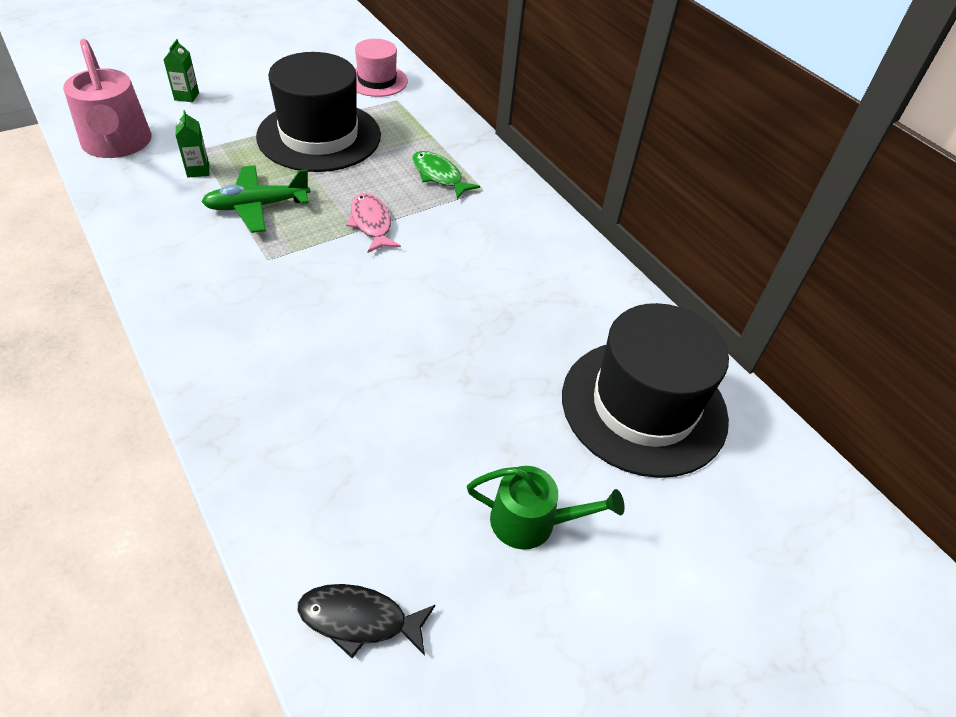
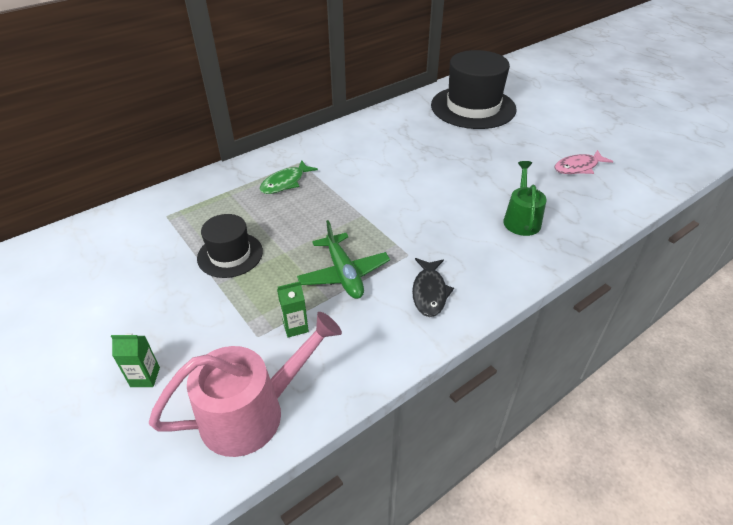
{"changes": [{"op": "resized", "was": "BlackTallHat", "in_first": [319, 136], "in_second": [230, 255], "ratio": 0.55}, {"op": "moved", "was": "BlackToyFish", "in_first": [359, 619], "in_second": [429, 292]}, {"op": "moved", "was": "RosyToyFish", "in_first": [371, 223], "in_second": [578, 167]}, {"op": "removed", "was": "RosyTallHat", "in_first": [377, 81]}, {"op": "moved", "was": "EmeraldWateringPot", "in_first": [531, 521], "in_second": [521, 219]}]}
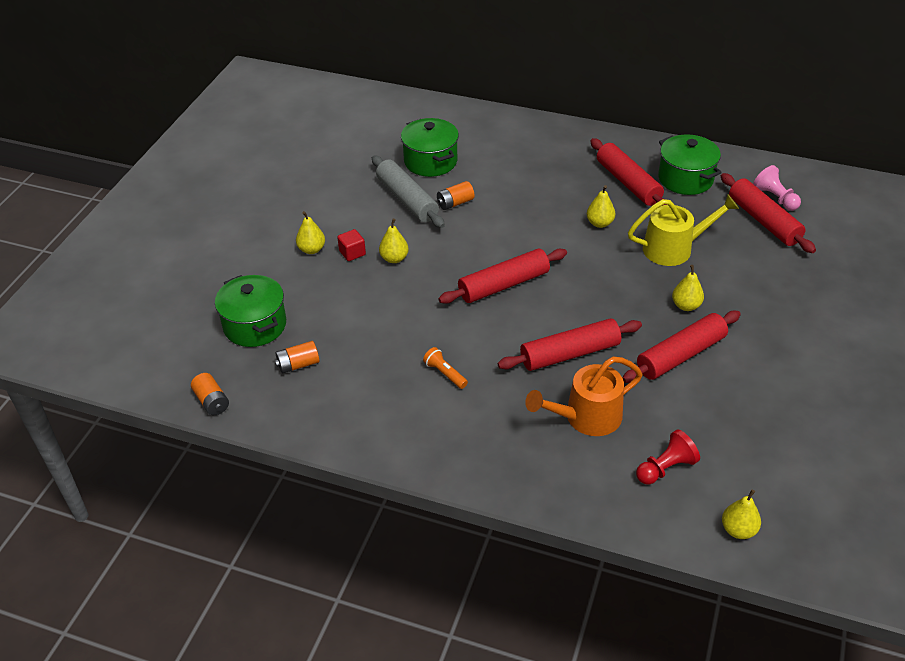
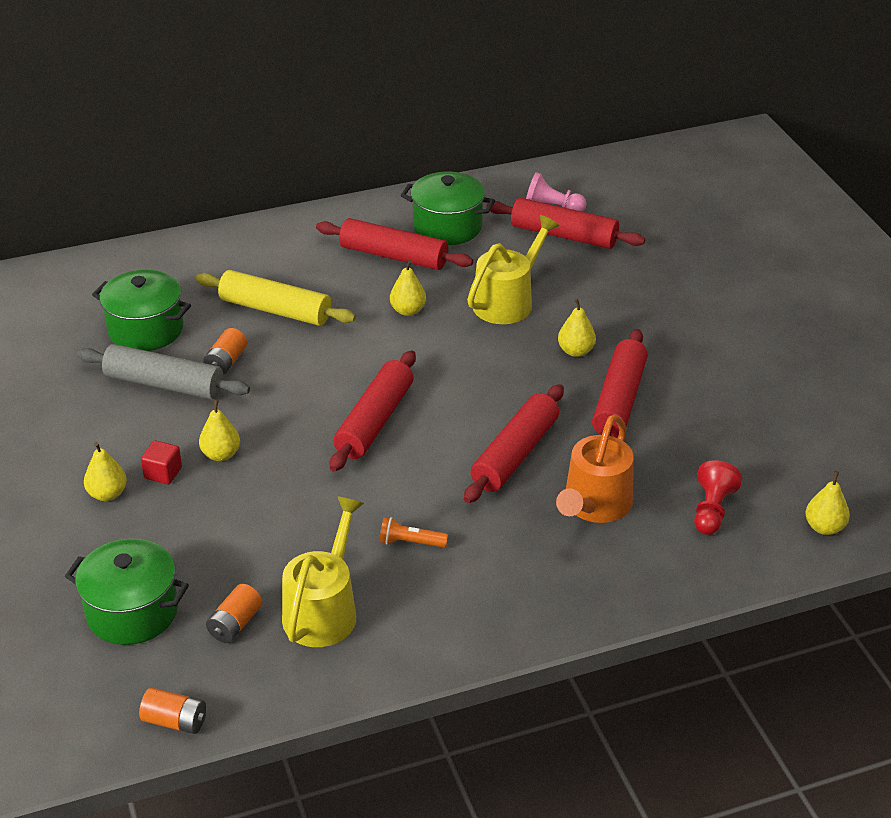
{"changes": [{"op": "added", "now": "BrightYellowRollingPin", "in_second": [275, 310]}, {"op": "added", "now": "BrightYellowWateringPot", "in_second": [323, 610]}]}
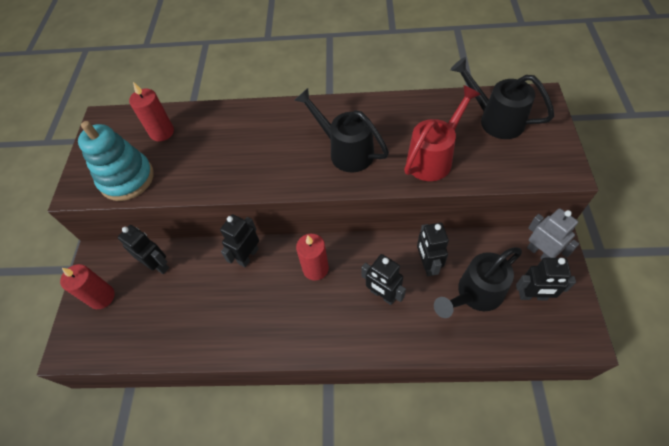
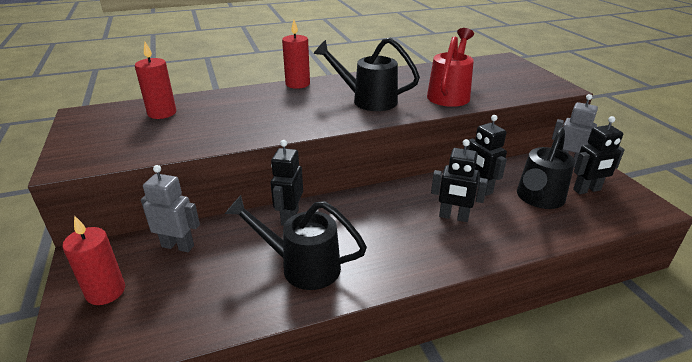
{"changes": [{"op": "removed", "was": "AquaStackingRings", "in_first": [127, 179]}, {"op": "recoloured", "was": "BlackToyRobot", "now": "AshGreyToyRobot", "in_first": [158, 265], "in_second": [178, 246]}, {"op": "moved", "was": "RedPillarCandle", "in_first": [315, 268], "in_second": [297, 84]}, {"op": "moved", "was": "BlackWateringPot", "in_first": [495, 120], "in_second": [302, 266]}]}
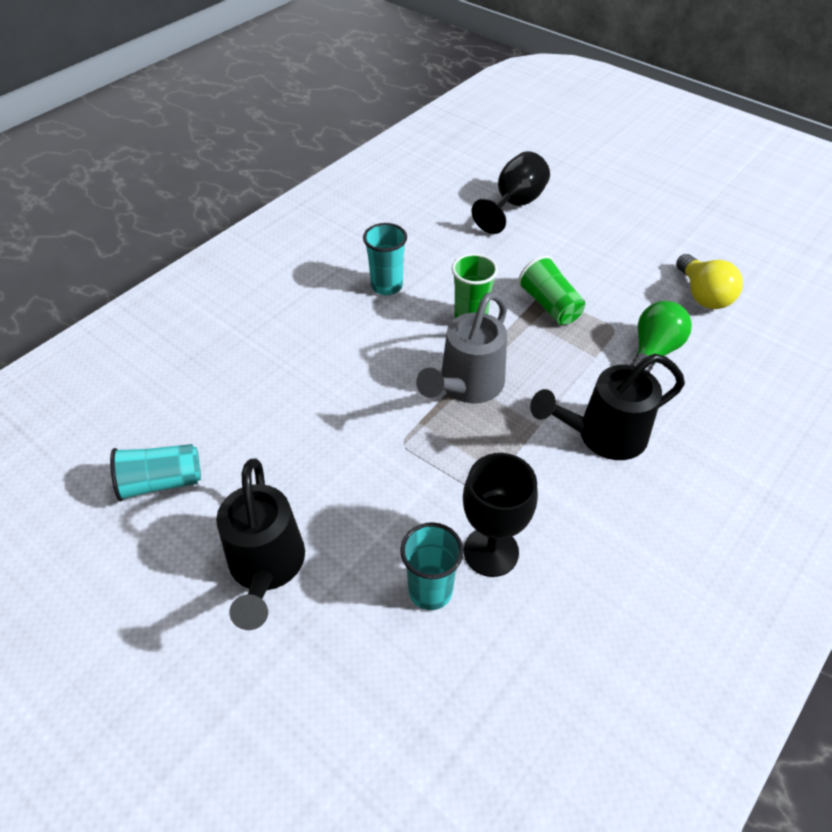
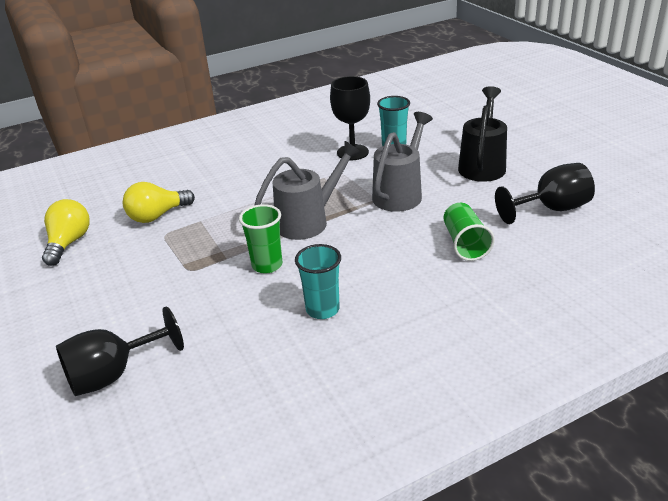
{"changes": [{"op": "replaced", "was": "AquaCup", "now": "BlackChalice", "in_first": [161, 482], "in_second": [551, 209]}, {"op": "moved", "was": "EmeraldCup", "in_first": [550, 305], "in_second": [465, 244]}, {"op": "removed", "was": "BlackWateringPot", "in_first": [603, 436]}, {"op": "recoloured", "was": "EmeraldLightbulb", "now": "BrightYellowLightbulb", "in_first": [653, 352], "in_second": [157, 216]}, {"op": "added", "now": "AshGreyWateringPot", "in_second": [400, 193]}]}
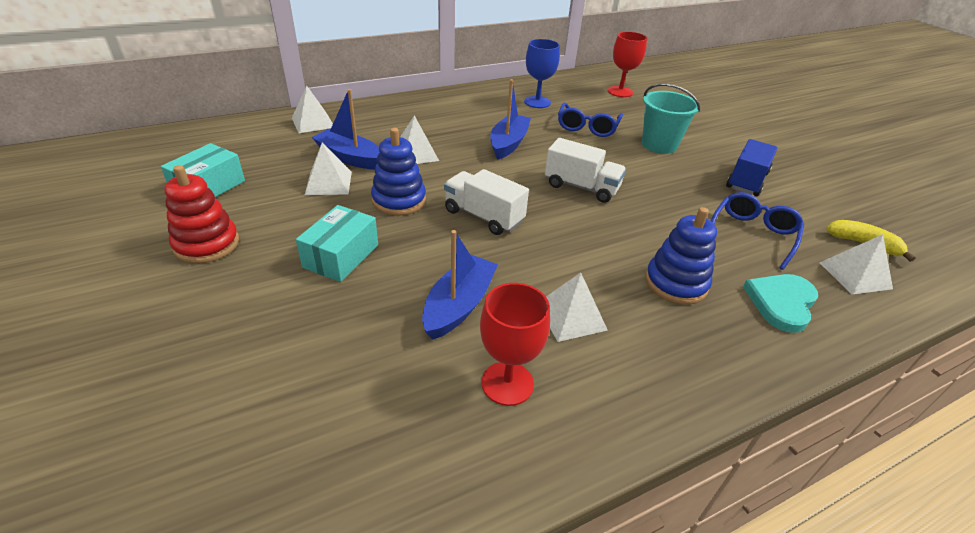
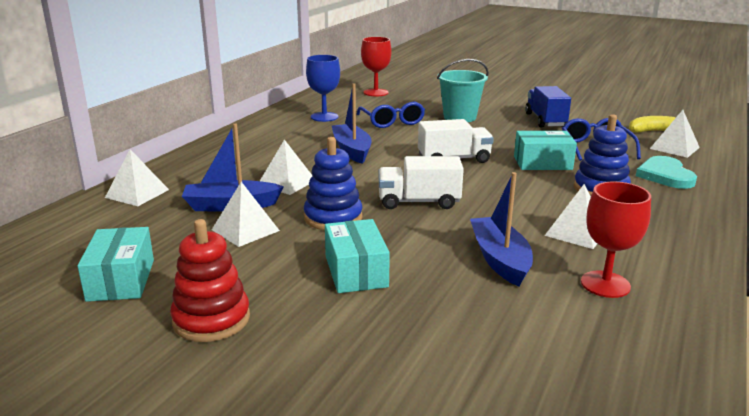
{"changes": [{"op": "added", "now": "AquaBox", "in_second": [542, 163]}]}
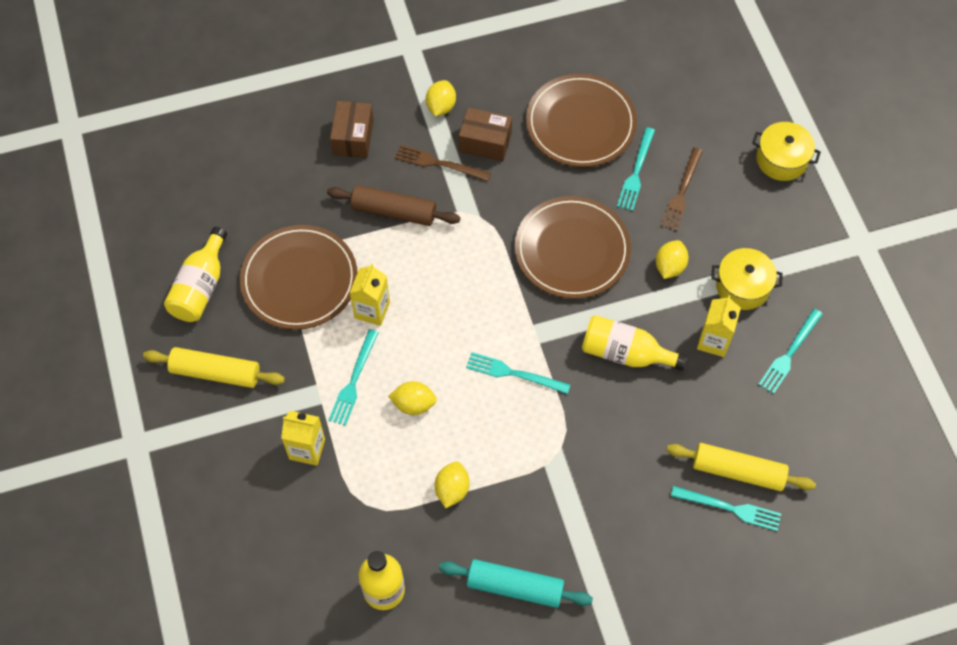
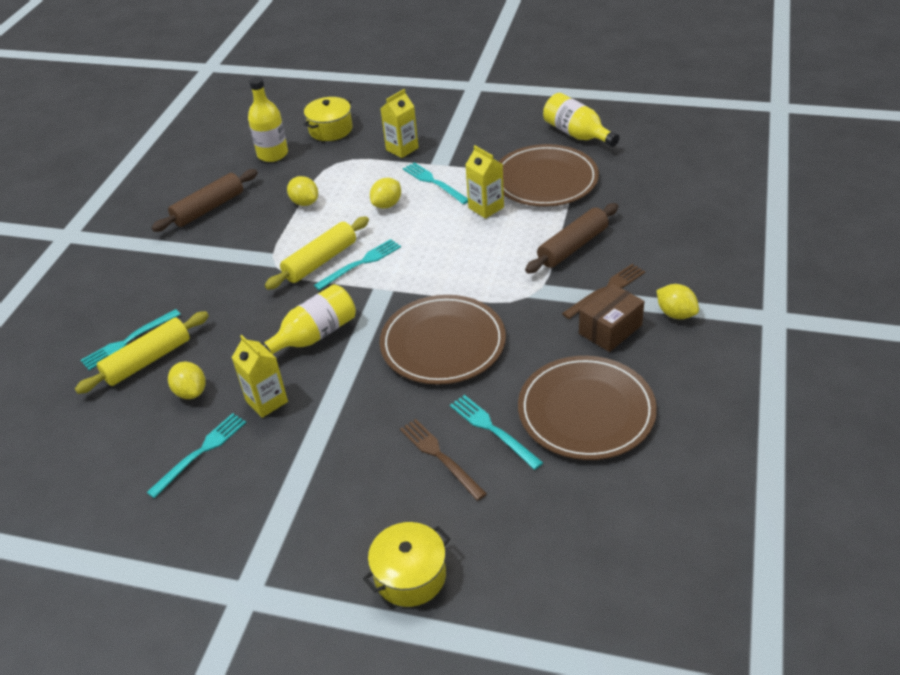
{"changes": [{"op": "moved", "was": "BrightYellowRollingPin", "in_first": [215, 373], "in_second": [320, 261]}, {"op": "removed", "was": "DarkBrownBox", "in_first": [353, 137]}, {"op": "recoloured", "was": "AquaRollingPin", "now": "DarkBrownRollingPin", "in_first": [515, 587], "in_second": [208, 208]}, {"op": "moved", "was": "BrightYellowCitrusFruit", "in_first": [669, 267], "in_second": [191, 392]}, {"op": "moved", "was": "BrightYellowPot", "in_first": [742, 286], "in_second": [330, 129]}, {"op": "turned", "was": "AquaFork", "in_first": [789, 353], "in_second": [201, 452], "clockwise": 60}]}
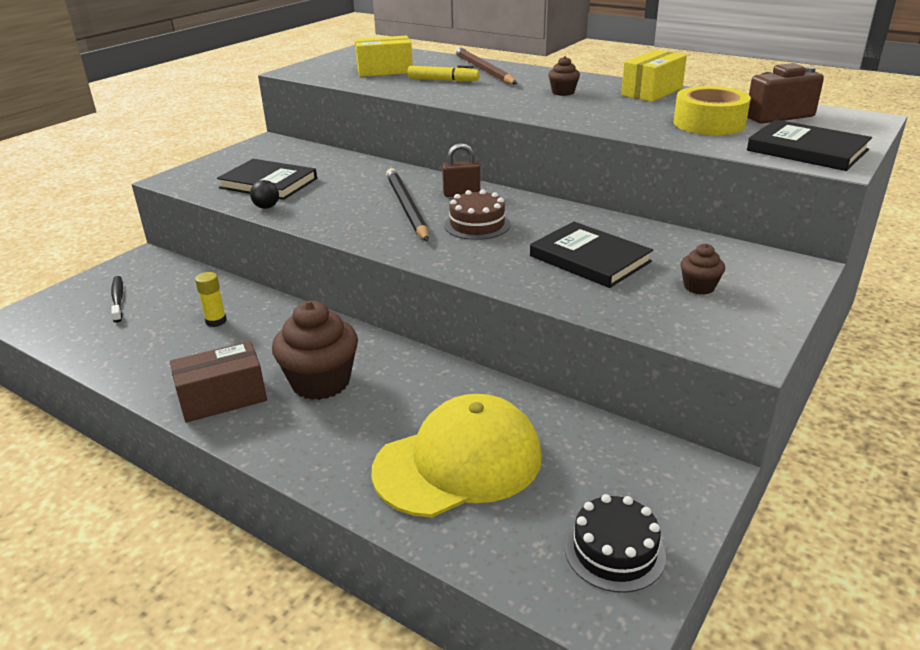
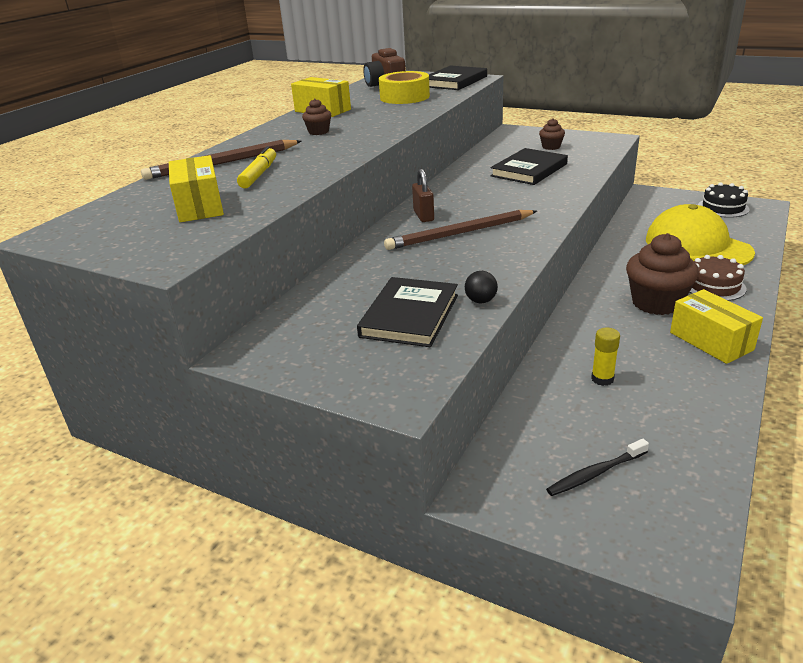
{"changes": [{"op": "recoloured", "was": "DarkBrownBox", "now": "BrightYellowBox", "in_first": [223, 398], "in_second": [711, 341]}, {"op": "recoloured", "was": "BlackLeadPencil", "now": "DarkBrownLeadPencil", "in_first": [406, 207], "in_second": [460, 233]}, {"op": "moved", "was": "DarkBrownLayerCake", "in_first": [477, 225], "in_second": [714, 286]}]}
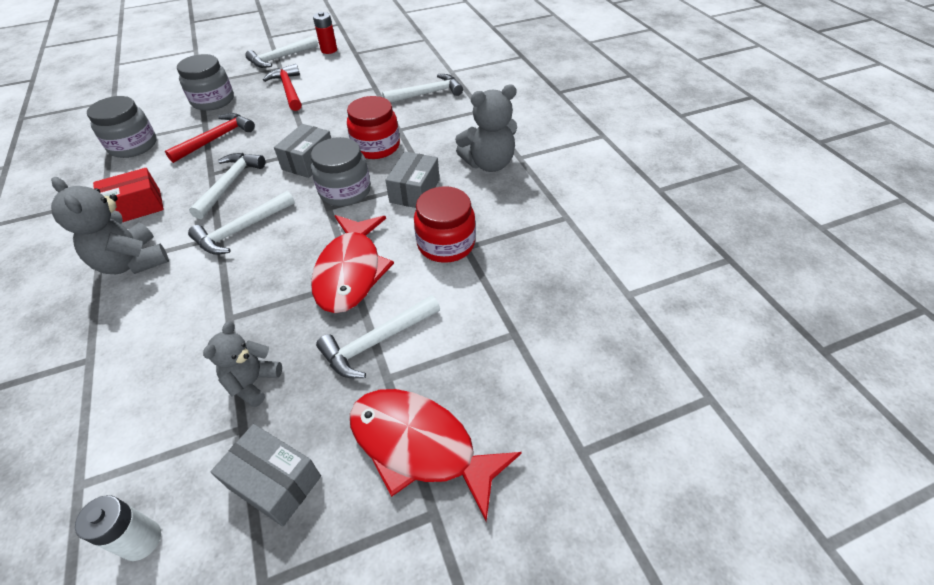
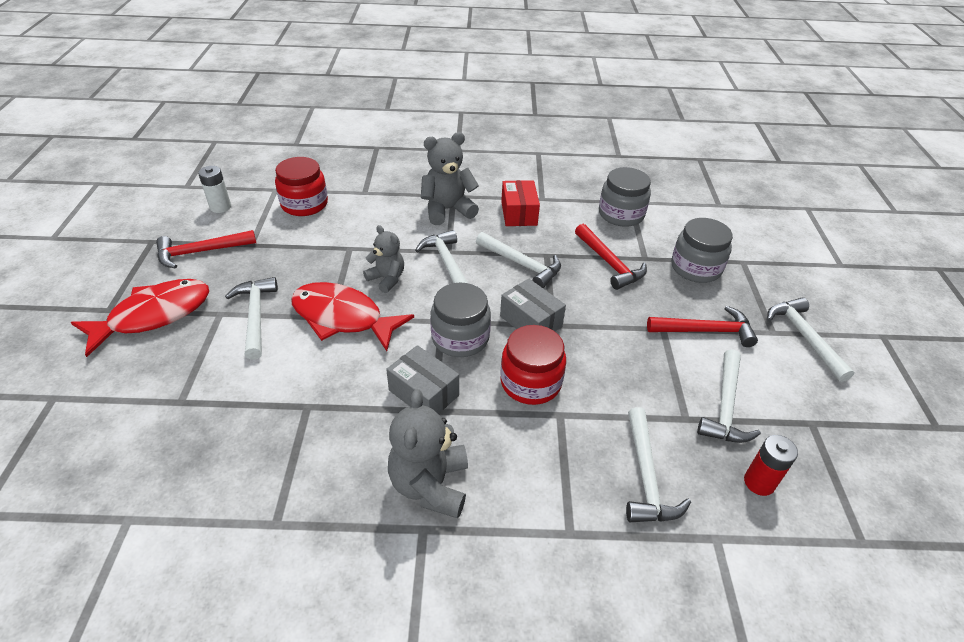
{"changes": [{"op": "moved", "was": "AshGreyStuffedBear", "in_first": [253, 382], "in_second": [387, 279]}, {"op": "replaced", "was": "AshGreyBox", "now": "RedClawHammer", "in_first": [274, 482], "in_second": [201, 252]}, {"op": "moved", "was": "RedBattery", "in_first": [329, 50], "in_second": [759, 482]}, {"op": "moved", "was": "RedJar", "in_first": [446, 244], "in_second": [304, 204]}, {"op": "added", "now": "PureWhiteClawHammer", "in_second": [725, 406]}]}
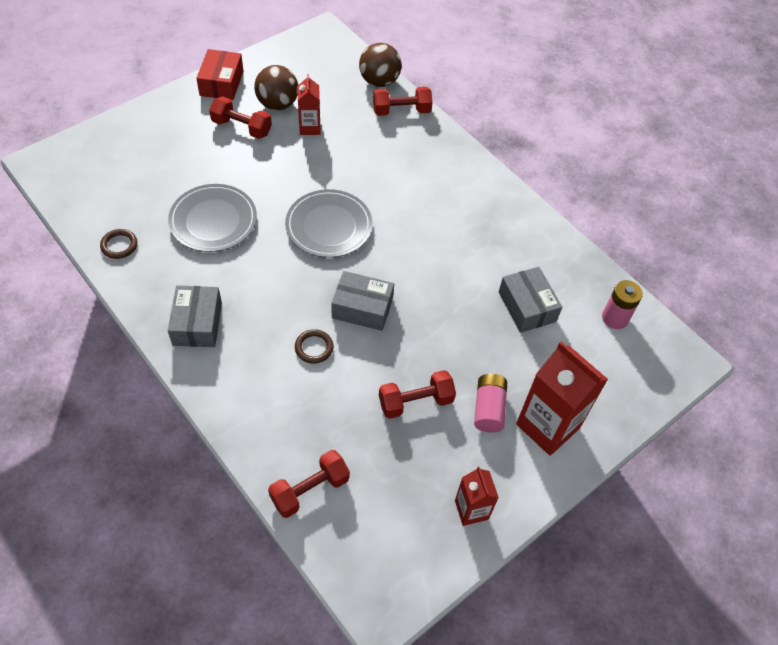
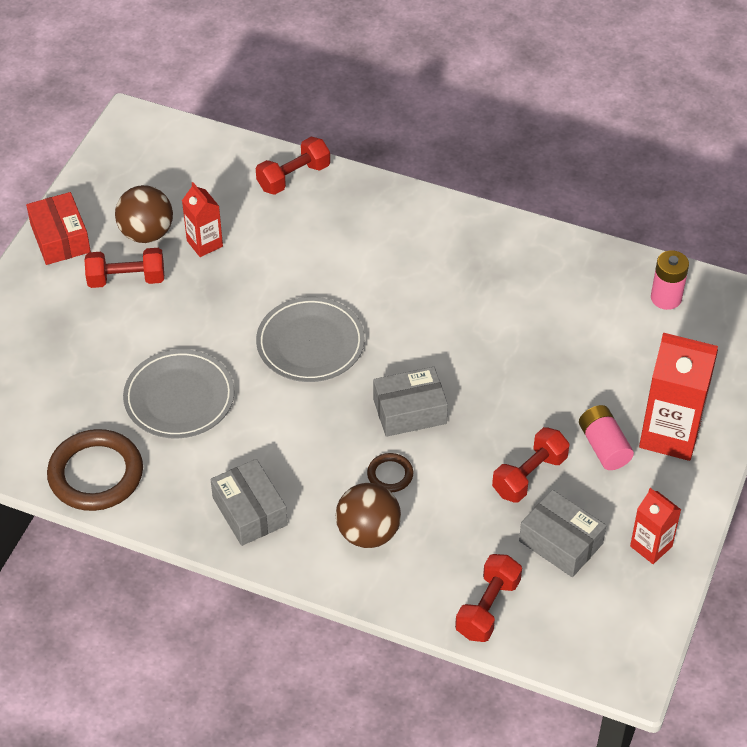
{"changes": [{"op": "resized", "was": "DarkBrownRing", "in_first": [119, 245], "in_second": [96, 474], "ratio": 2.06}, {"op": "moved", "was": "DarkBrownSphere", "in_first": [379, 81], "in_second": [368, 533]}, {"op": "moved", "was": "AshGreyBox", "in_first": [527, 306], "in_second": [561, 542]}]}
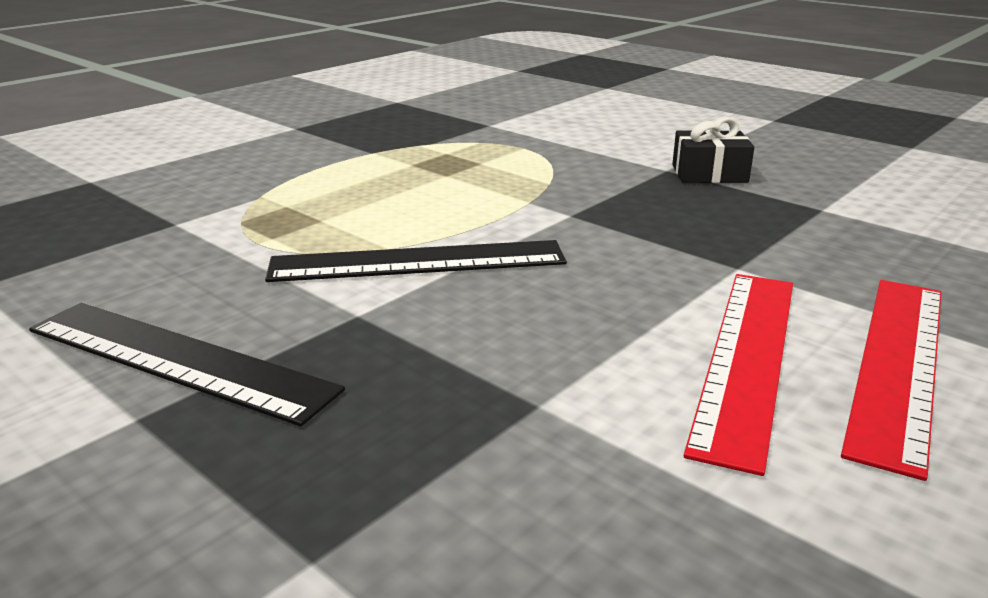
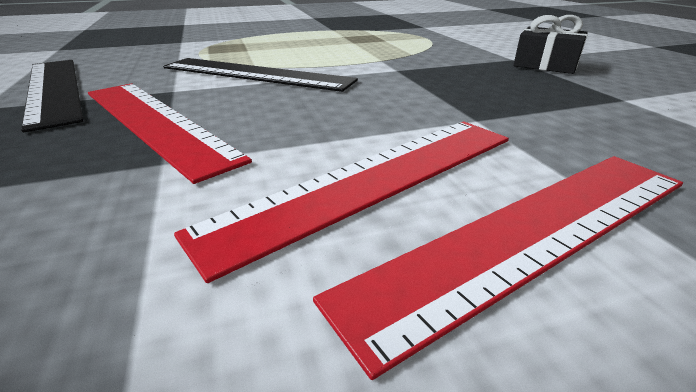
{"changes": [{"op": "added", "now": "RedMeasuringStick", "in_second": [155, 122]}]}
